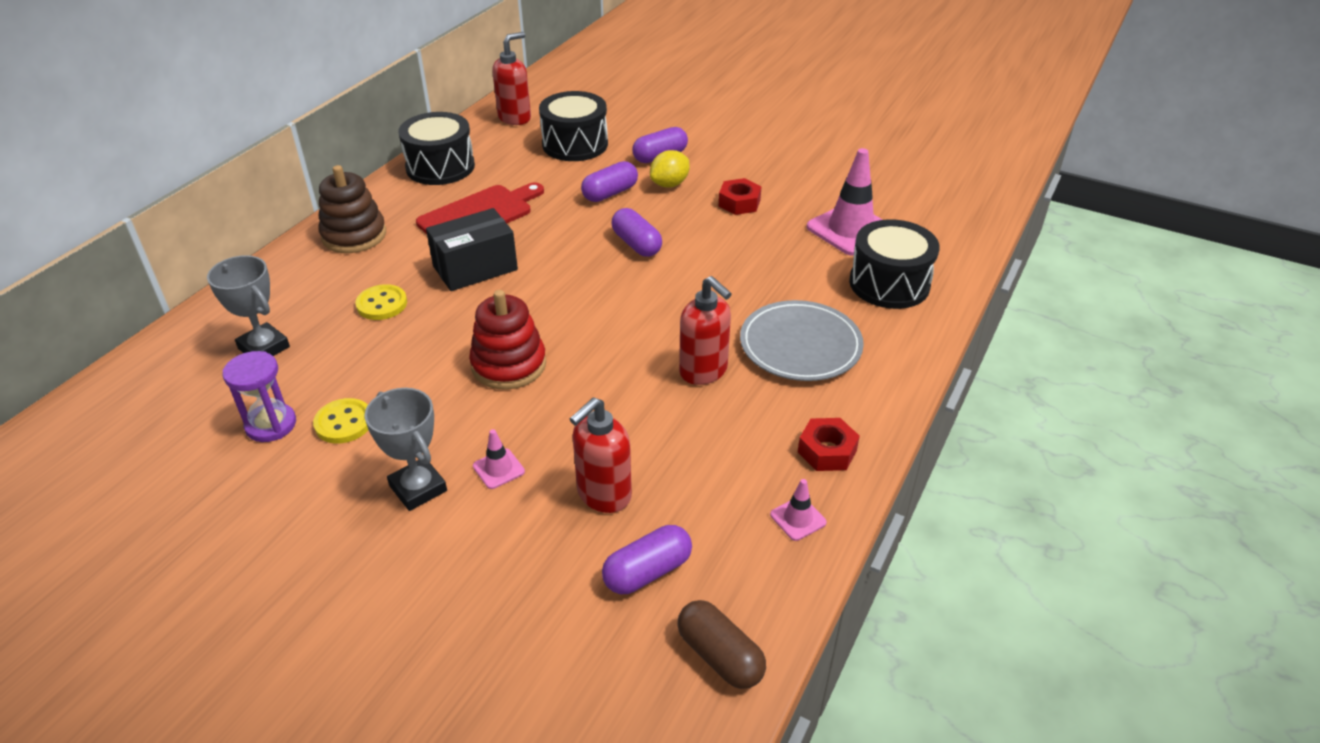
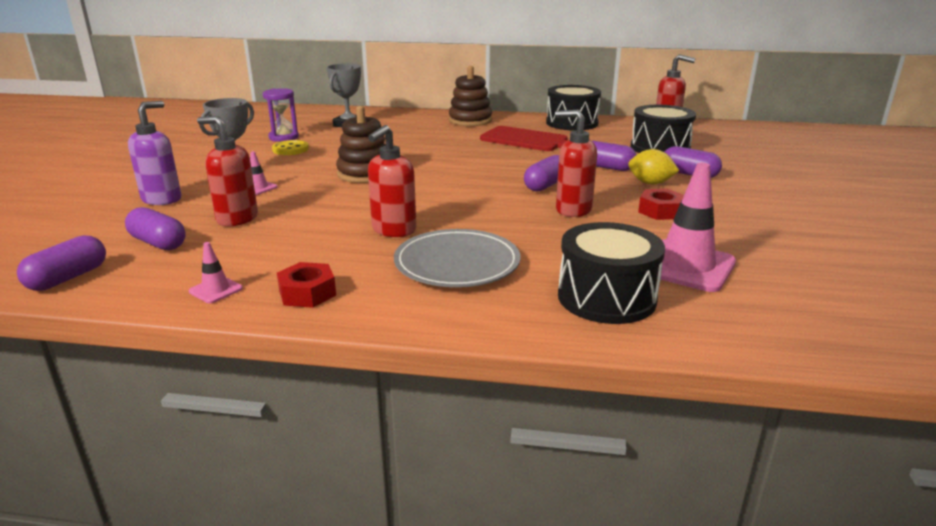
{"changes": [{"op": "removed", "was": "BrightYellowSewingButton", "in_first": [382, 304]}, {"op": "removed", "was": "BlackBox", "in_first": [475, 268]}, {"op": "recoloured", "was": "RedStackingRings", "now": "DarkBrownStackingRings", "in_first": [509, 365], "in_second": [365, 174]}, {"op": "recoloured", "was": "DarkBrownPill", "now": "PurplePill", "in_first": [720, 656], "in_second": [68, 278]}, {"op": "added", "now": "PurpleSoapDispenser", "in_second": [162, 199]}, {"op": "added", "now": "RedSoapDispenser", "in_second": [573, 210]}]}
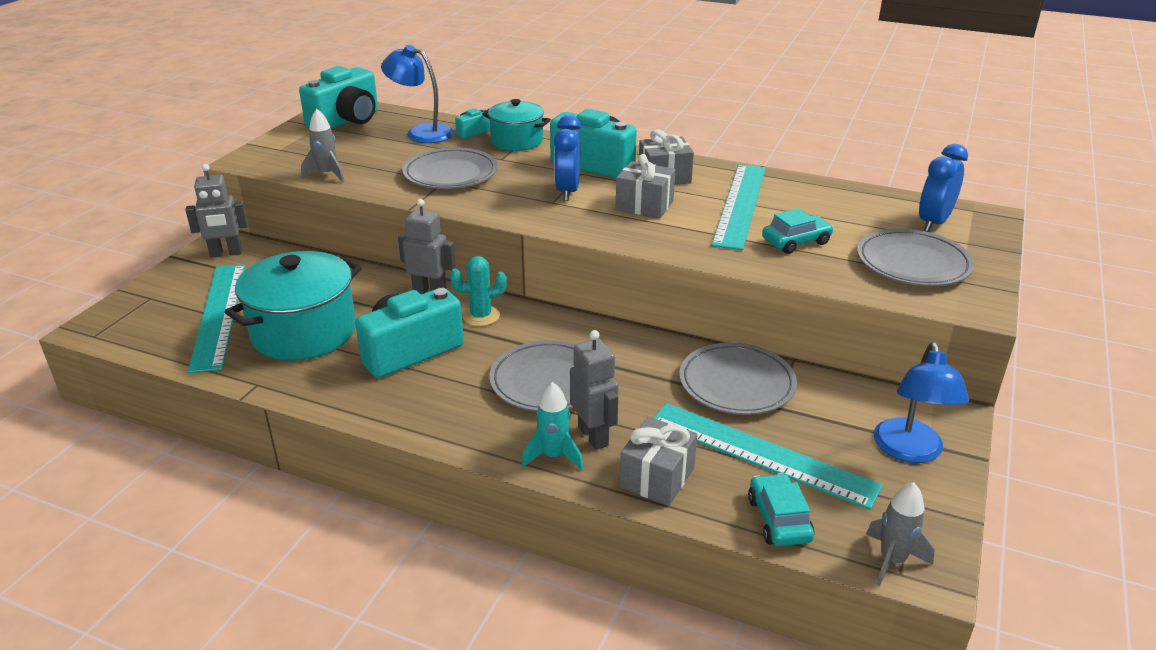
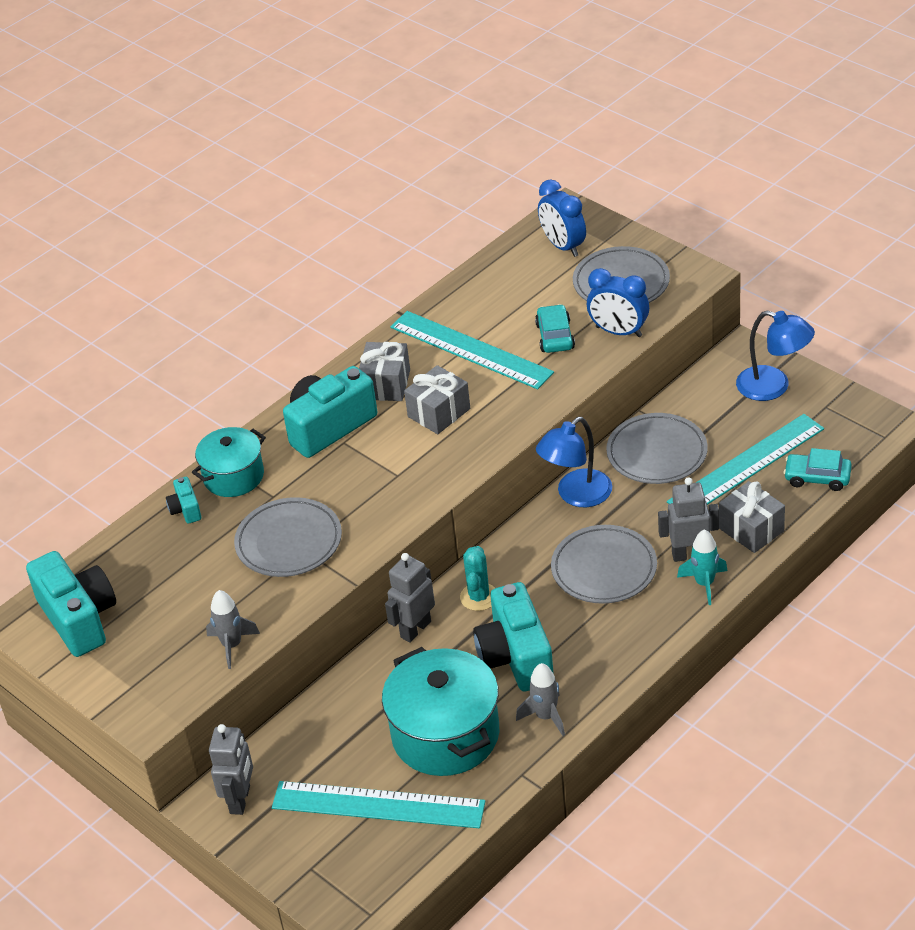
{"changes": [{"op": "moved", "was": "RoyalBlueDeskLamp", "in_first": [421, 132], "in_second": [576, 495]}, {"op": "moved", "was": "RoyalBlueBedsideClock", "in_first": [567, 191], "in_second": [618, 332]}, {"op": "moved", "was": "AshGreySpaceship", "in_first": [892, 560], "in_second": [546, 716]}]}
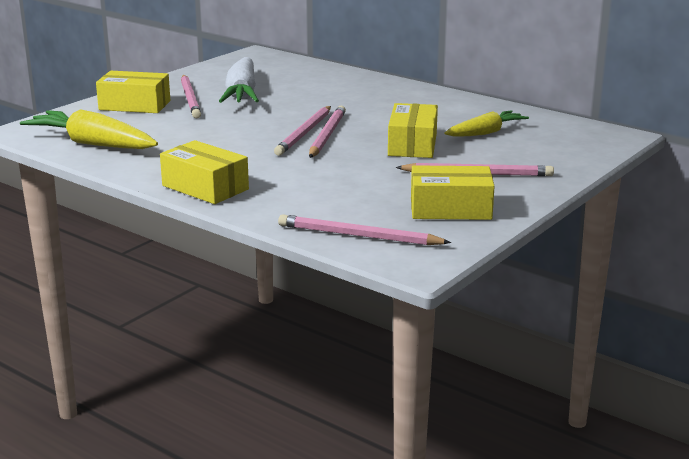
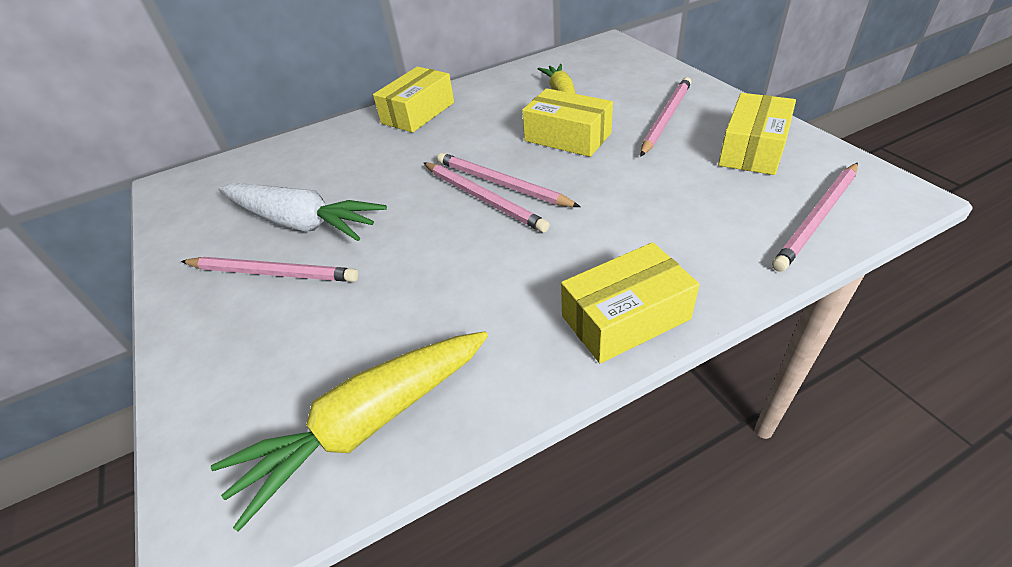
{"changes": [{"op": "moved", "was": "BrightYellowBox", "in_first": [135, 105], "in_second": [418, 113]}]}
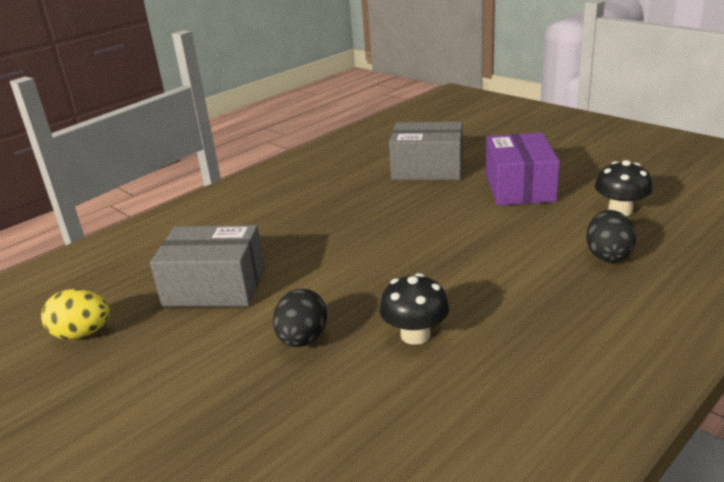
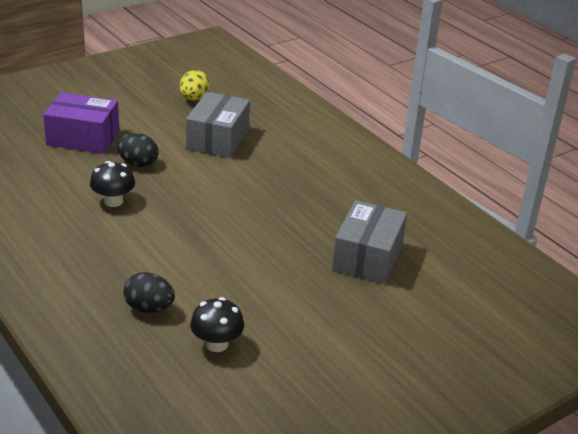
{"changes": [{"op": "moved", "was": "PurpleBox", "in_first": [519, 187], "in_second": [83, 138]}]}
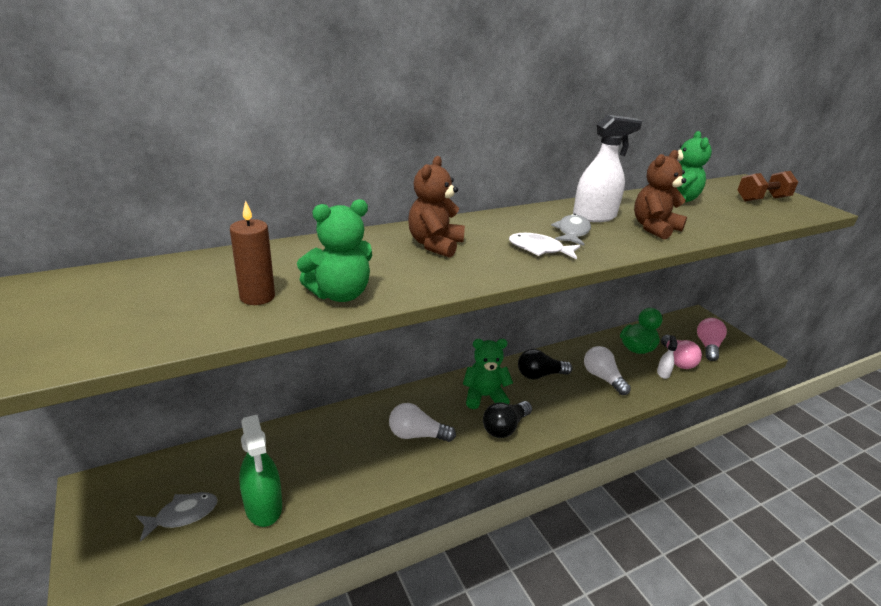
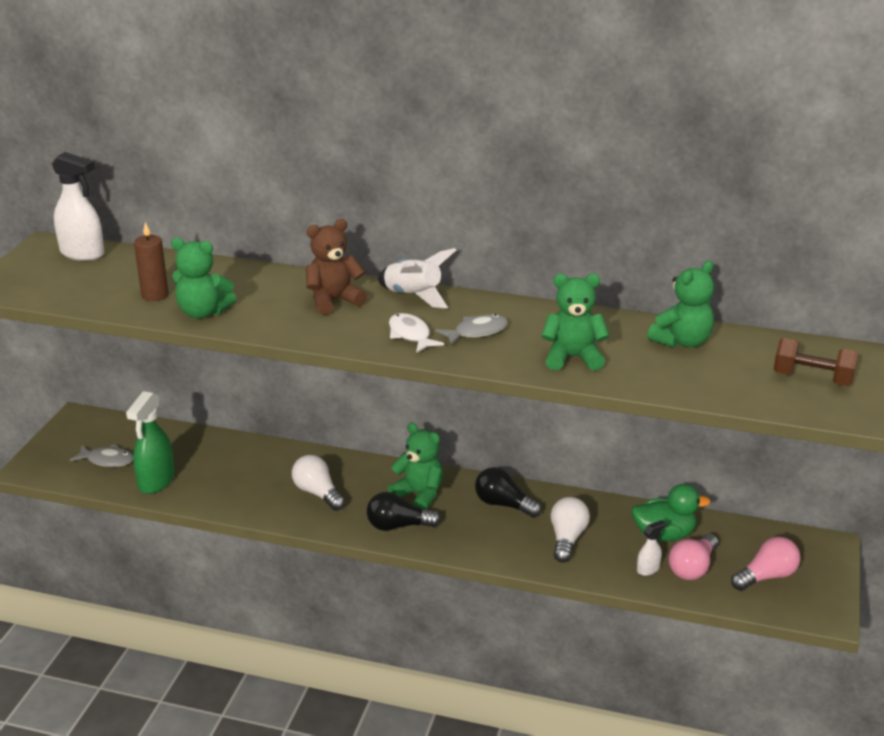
{"changes": [{"op": "moved", "was": "PureWhiteSprayCleaner", "in_first": [594, 216], "in_second": [82, 253]}, {"op": "recoloured", "was": "DarkBrownStuffedBear", "now": "EmeraldStuffedBear", "in_first": [654, 228], "in_second": [572, 358]}, {"op": "added", "now": "PureWhiteSpaceship", "in_second": [413, 296]}]}
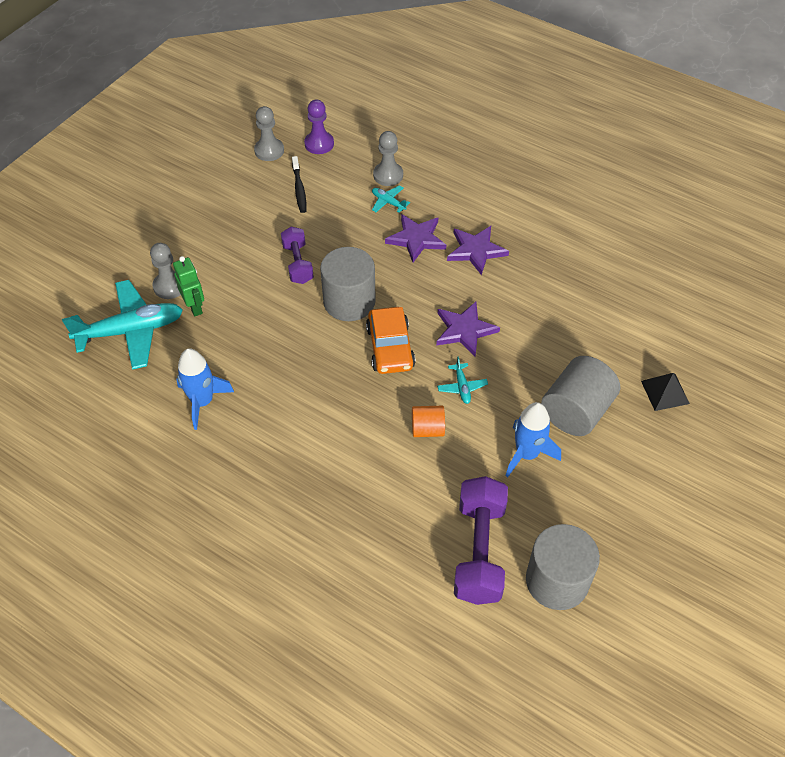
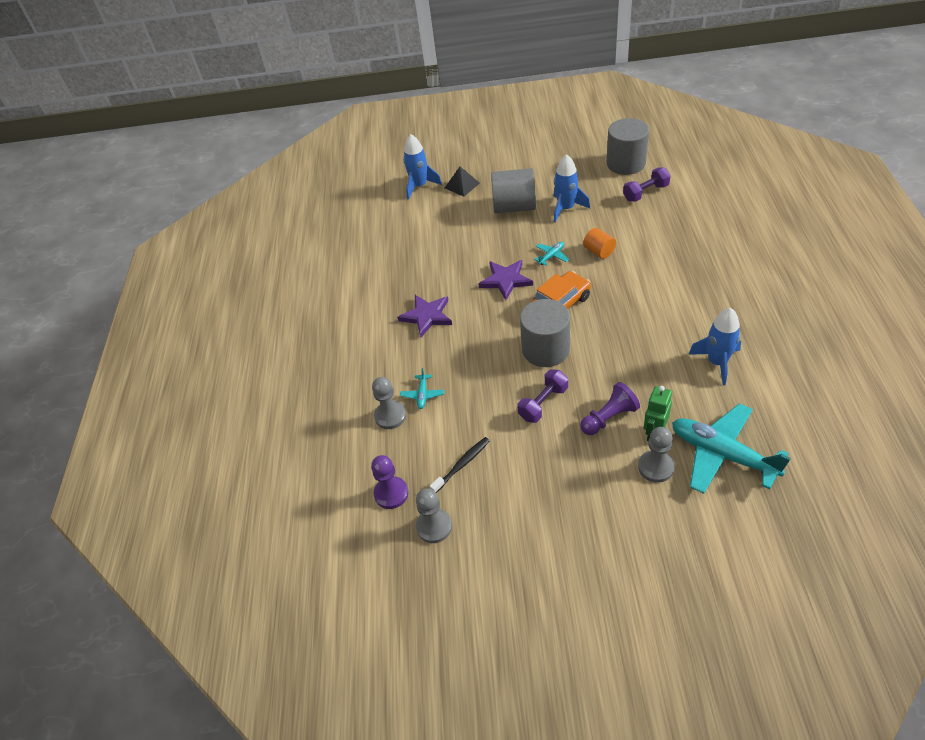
{"changes": [{"op": "removed", "was": "PurpleFivePointedStar", "in_first": [416, 239]}, {"op": "resized", "was": "PurpleFreeWeight", "in_first": [479, 551], "in_second": [645, 193], "ratio": 0.61}, {"op": "added", "now": "RoyalBlueSpaceship", "in_second": [419, 186]}, {"op": "added", "now": "PurpleChessPawn", "in_second": [609, 417]}]}
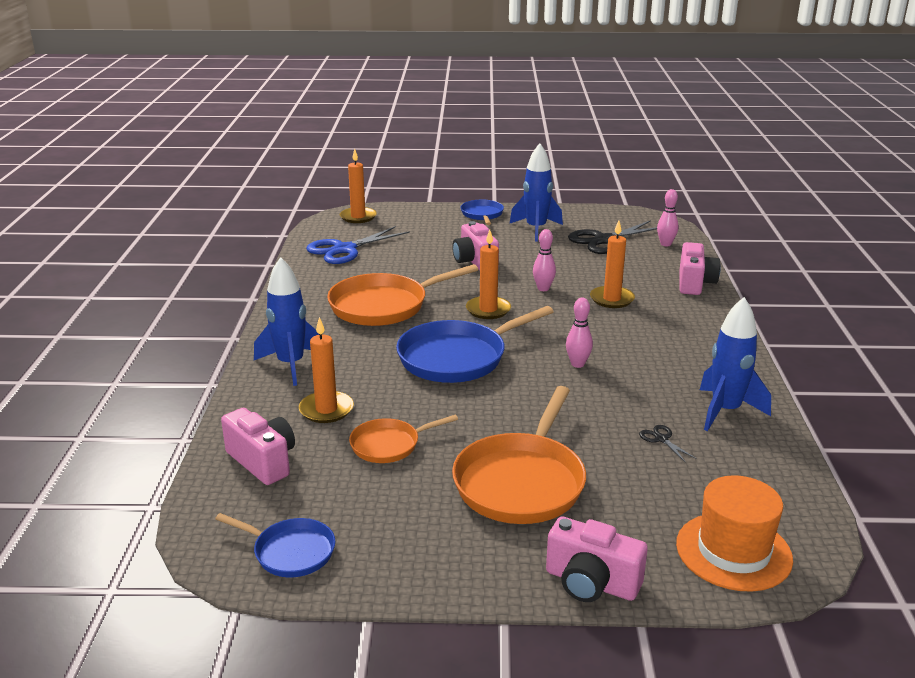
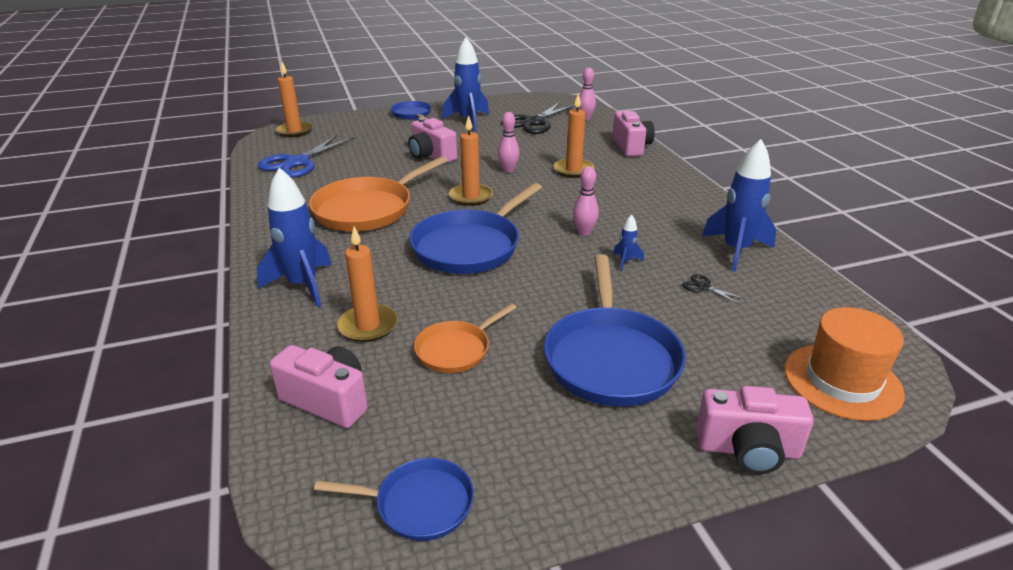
{"changes": [{"op": "recoloured", "was": "OrangeFryingPan", "now": "RoyalBlueFryingPan", "in_first": [521, 482], "in_second": [611, 358]}, {"op": "added", "now": "RoyalBlueSpaceship", "in_second": [626, 261]}]}
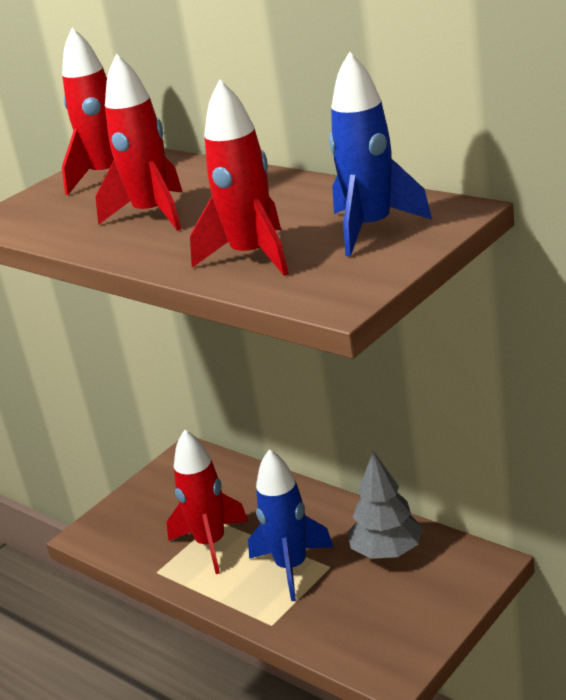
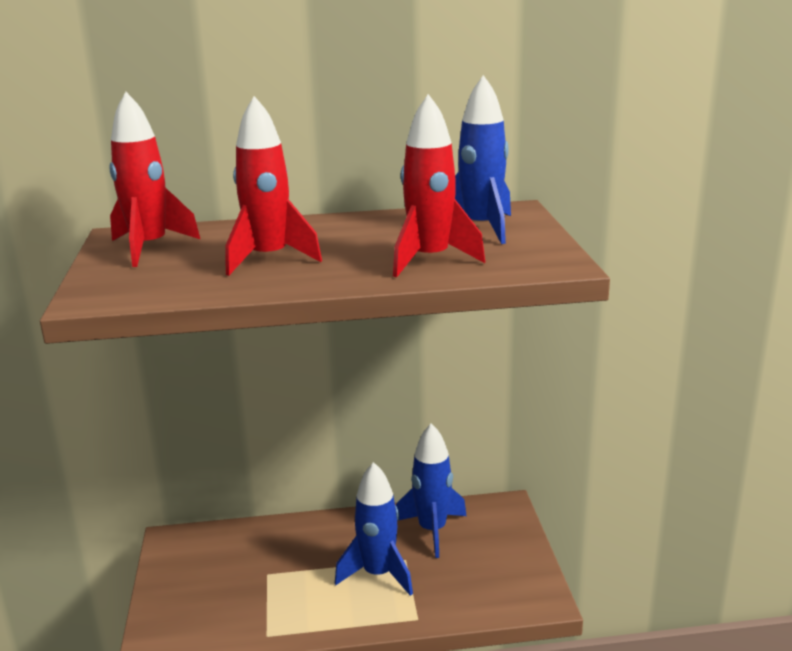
{"changes": [{"op": "removed", "was": "RedSpaceship", "in_first": [211, 544]}, {"op": "replaced", "was": "AshGreyFirTree", "now": "RoyalBlueSpaceship", "in_first": [387, 551], "in_second": [432, 530]}]}
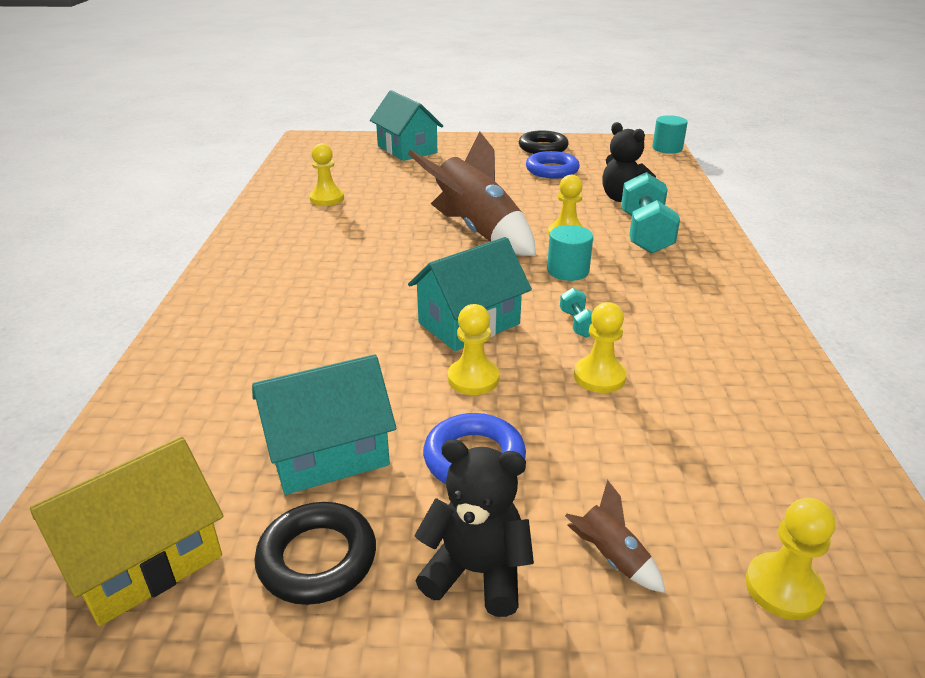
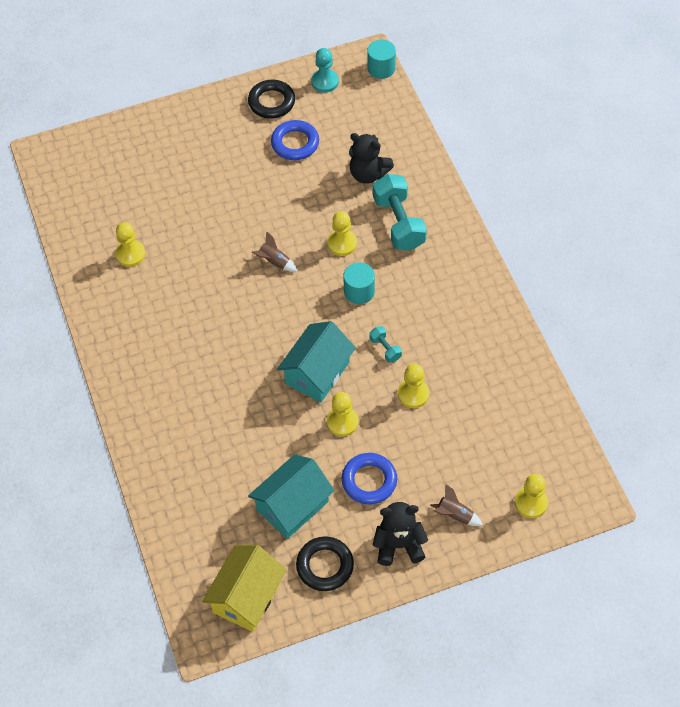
{"changes": [{"op": "removed", "was": "AquaToyHouse", "in_first": [407, 149]}, {"op": "resized", "was": "DarkBrownSpaceship", "in_first": [477, 231], "in_second": [274, 262], "ratio": 0.4}, {"op": "added", "now": "AquaChessPawn", "in_second": [325, 82]}]}
